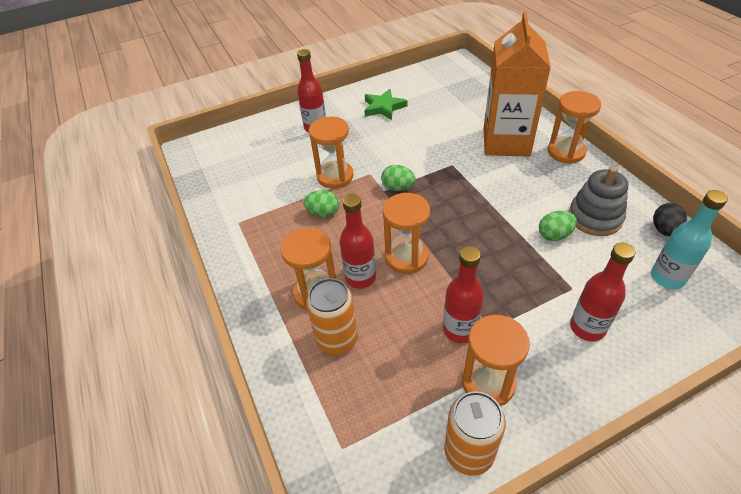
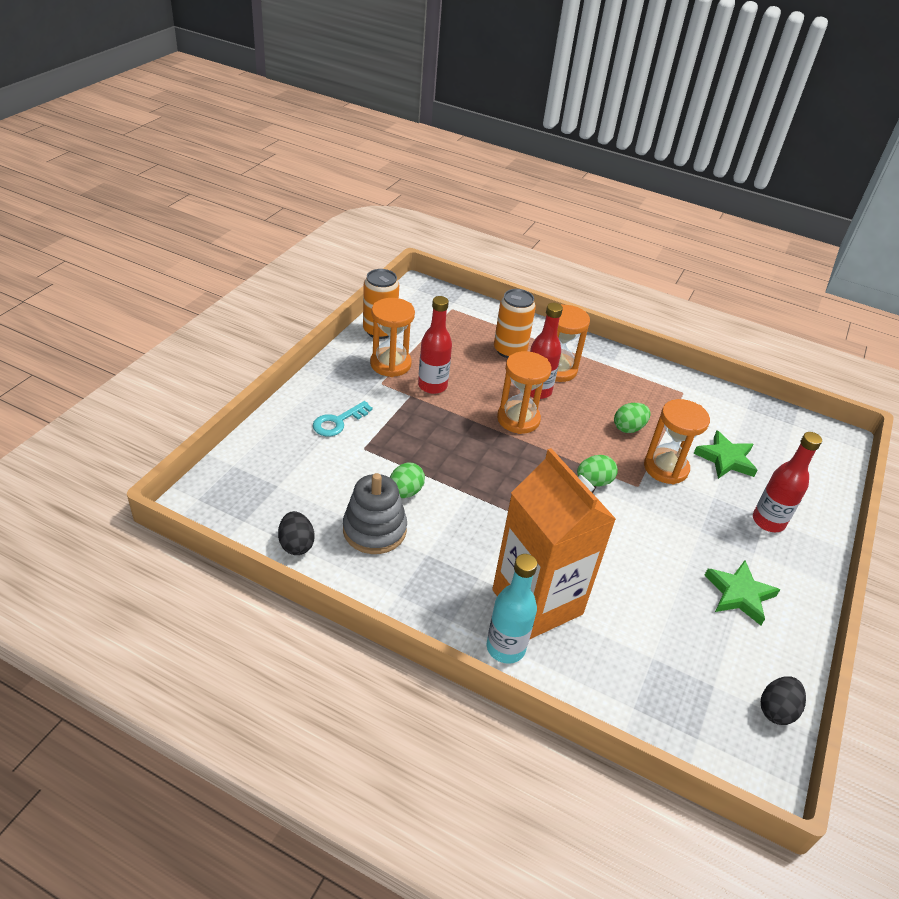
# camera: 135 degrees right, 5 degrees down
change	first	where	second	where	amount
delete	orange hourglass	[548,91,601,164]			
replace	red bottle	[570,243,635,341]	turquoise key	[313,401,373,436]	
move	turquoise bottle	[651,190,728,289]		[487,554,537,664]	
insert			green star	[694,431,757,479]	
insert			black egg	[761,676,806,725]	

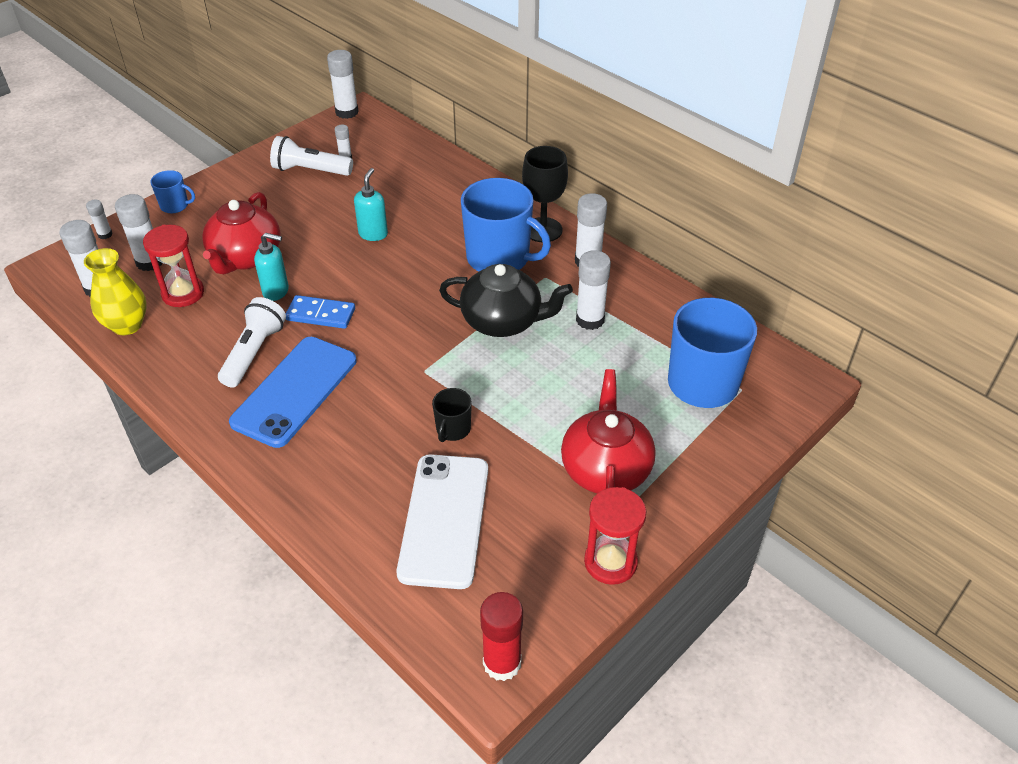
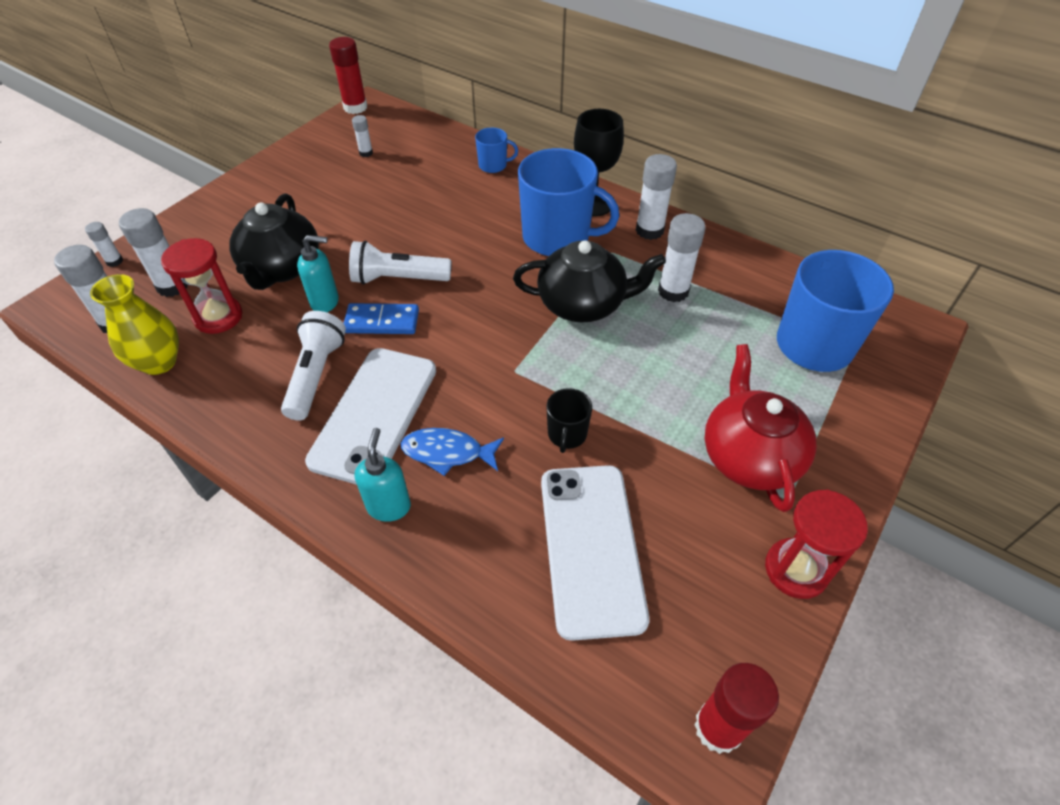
# camera: 10 degrees left, 5 degrees up
change	first	where	second	where	amount
move	blue mug	[150,170,195,213]		[475,128,518,173]	
recolor	red teapot	[202,192,281,274]	black teapot	[230,193,319,290]	
recolor	blue phone	[229,337,357,448]	white phone	[305,348,436,485]	
move	white flashlight	[270,136,353,176]		[349,241,451,285]	
recolor	white glue stick	[327,50,359,119]	red glue stick	[329,37,367,114]	
move	turquoise soap dispenser	[354,168,388,241]		[355,428,411,522]	
insert			blue fish	[401,428,504,476]	

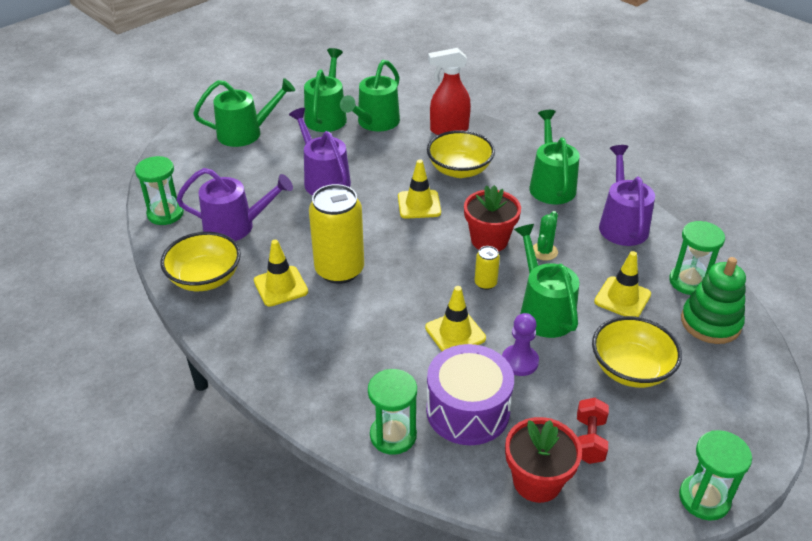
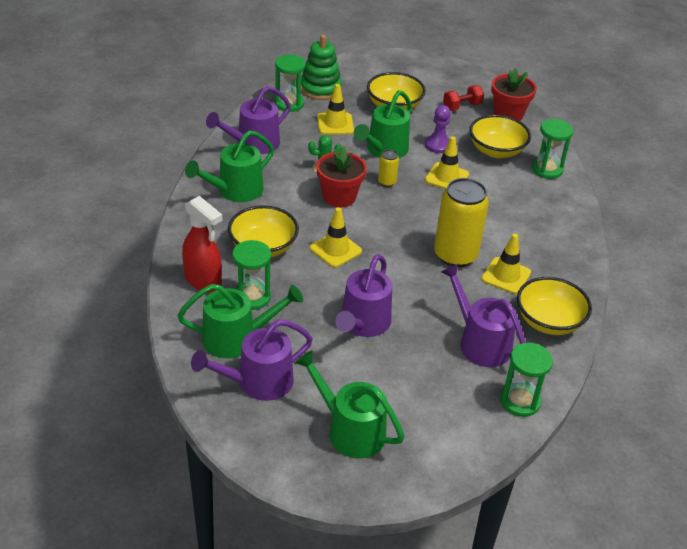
# camera: 130 degrees left, 0 degrees up
change	first	where	second	where	amount
recolor	green watering can	[304,48,347,132]	purple watering can	[191,319,313,401]	
replace	purple drum	[426,344,514,445]	yellow bowl	[469,115,531,158]	
move	green hourglass	[679,430,752,521]		[232,240,271,310]	

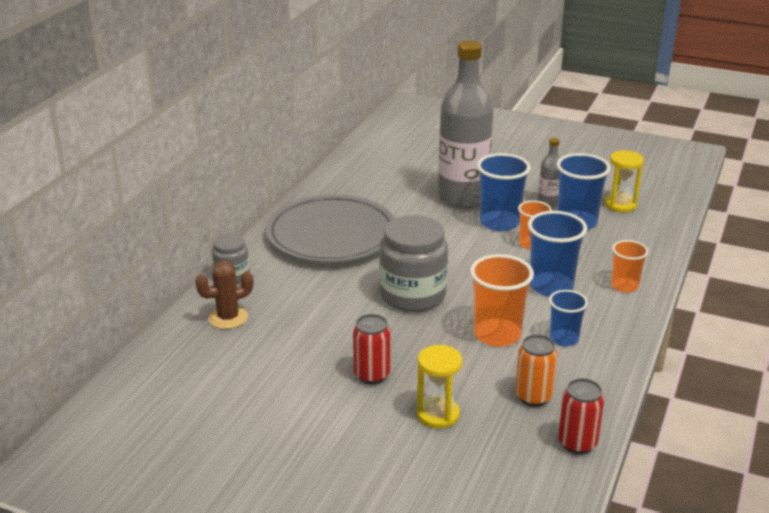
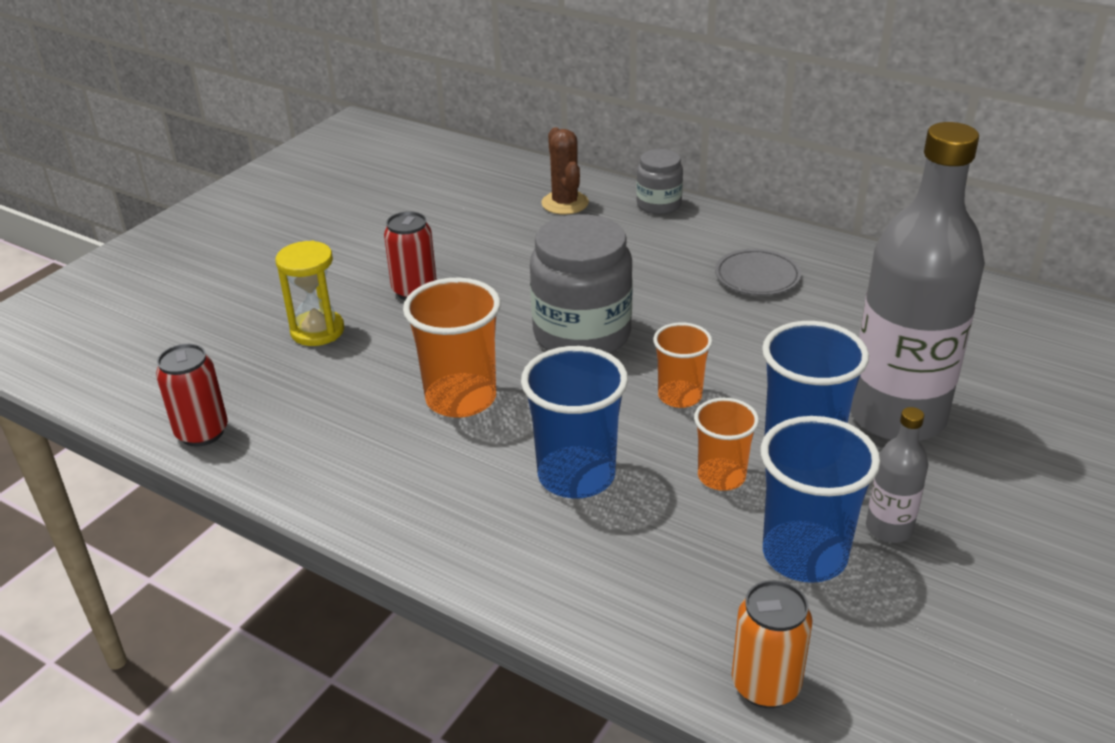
# camera: 100 degrees right, 5 degrees up
change	first	where	second	where	amount
resize	grey plate	[266,195,395,263]		[715,249,801,295]	x0.43
move	orange can	[515,334,557,407]		[732,580,813,708]	
delete	blue cup	[549,290,588,346]			
delete	yellow hourglass	[605,150,644,212]			
move	orange cup	[611,240,648,293]		[653,323,712,408]	

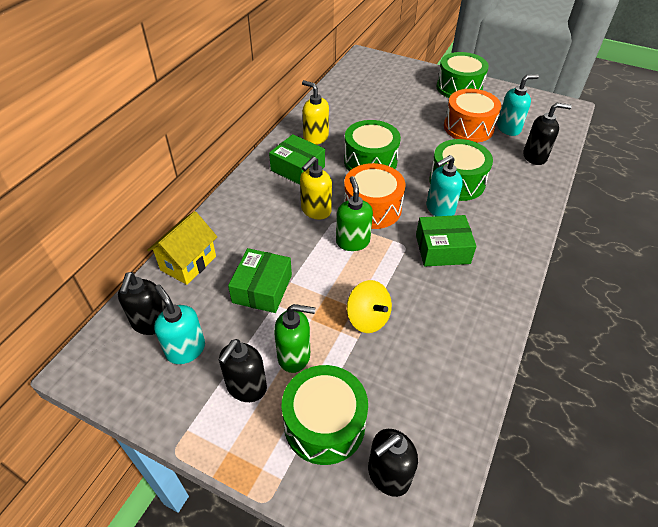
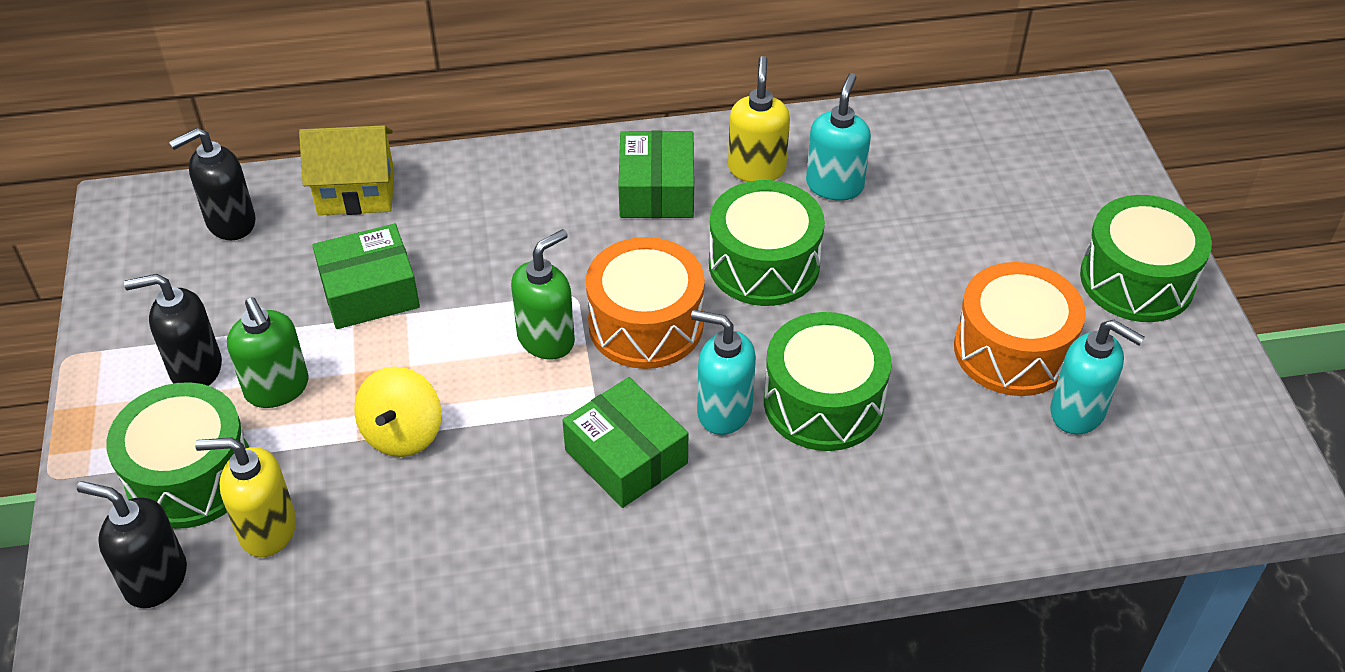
# camera: 55 degrees right, 0 degrees up
change	first	where	second	where	amount
move	turquoise soap dispenser	[154,284,205,364]		[806,73,871,201]	
move	yellow soap dispenser	[300,157,332,219]		[195,438,296,557]	
delete	black soap dispenser	[523,103,572,165]			

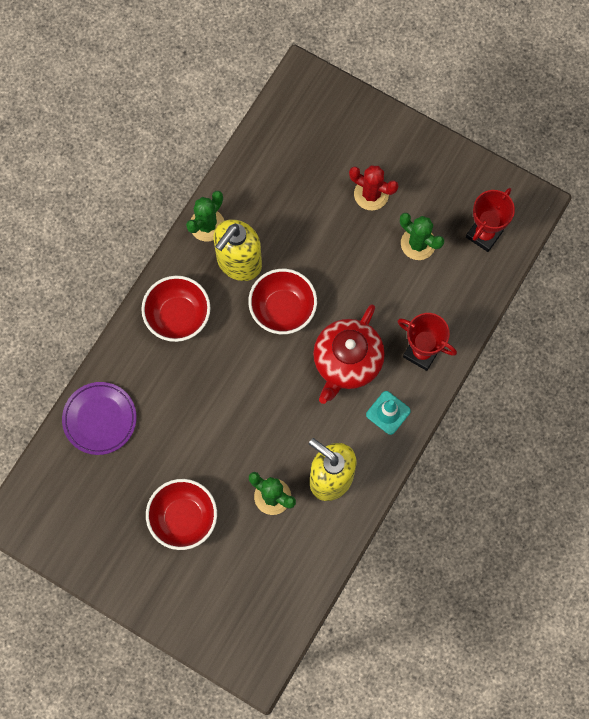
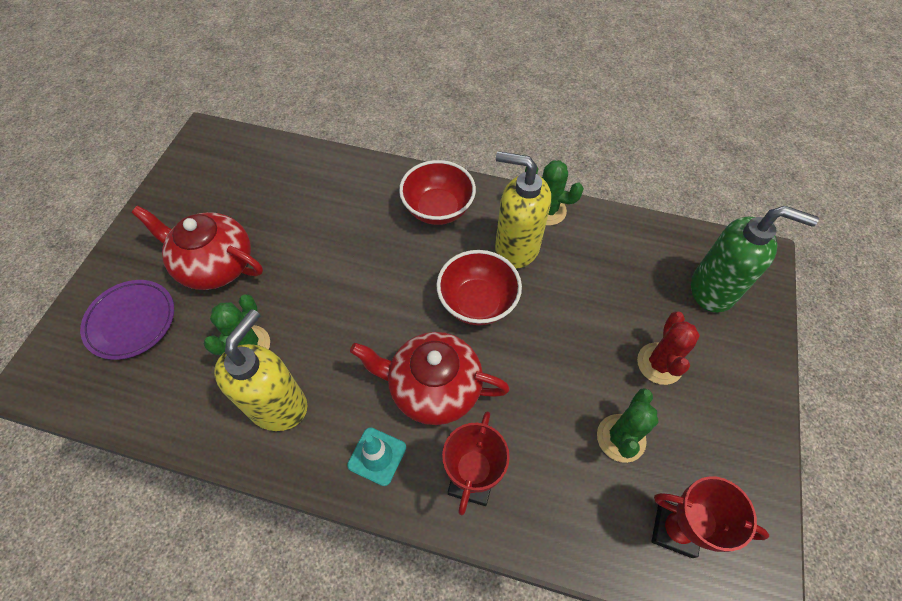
# camera: 75 degrees right, 15 degrees down
change	first	where	second	where	amount
move	purple plate	[62,382,137,455]		[80,280,174,360]	
replace	red bowl	[146,479,217,550]	red teapot	[132,206,263,290]	
insert			green soap dispenser	[691,206,819,313]	

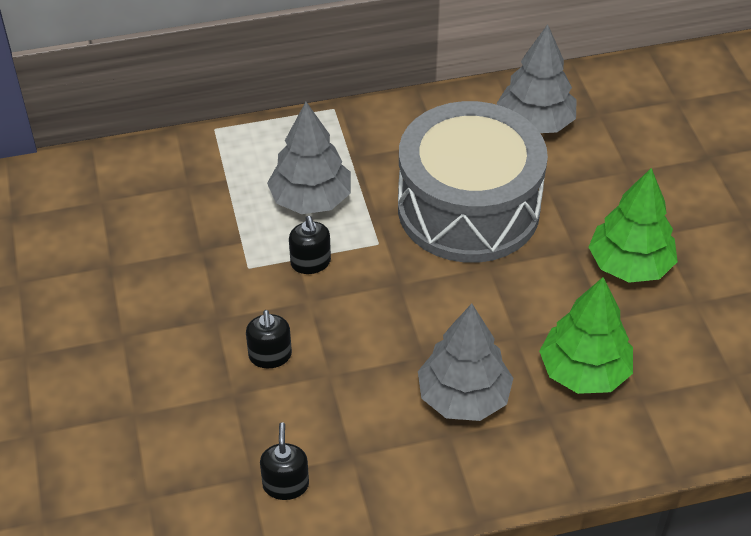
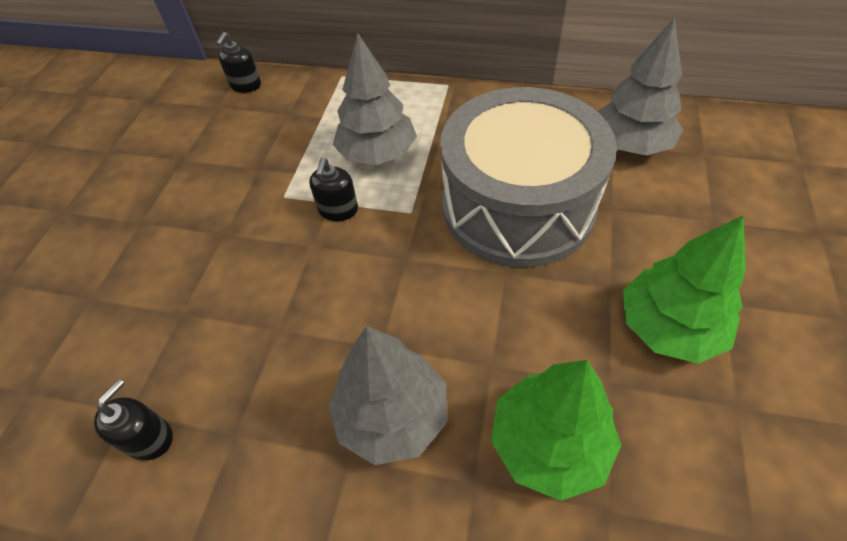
# camera: 30 degrees right, 5 degrees up
change	first	where	second	where	amount
move	black soap dispenser	[246,310,292,368]		[216,32,261,93]	

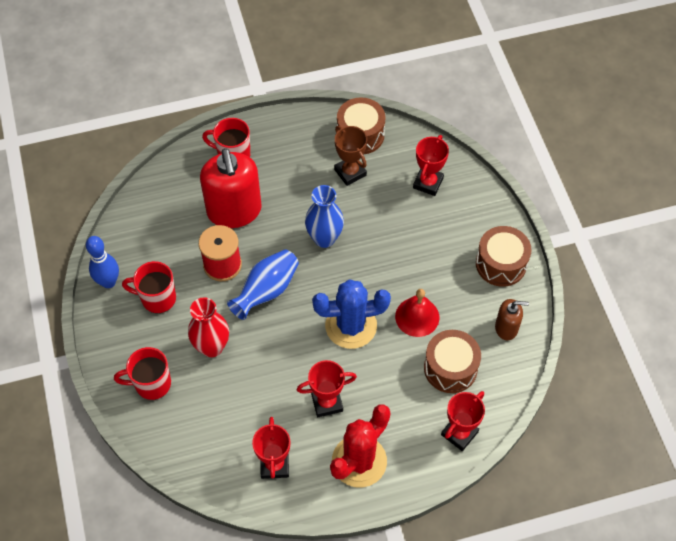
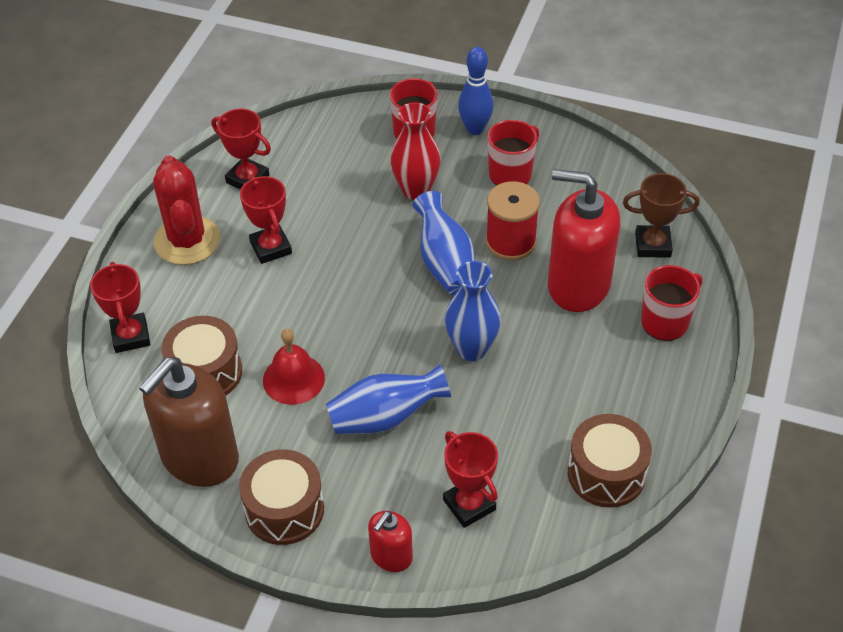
# camera: 125 degrees right, 10 degrees down
change	first	where	second	where	amount
move	blue bowling pin	[86,236,119,288]		[458,47,494,135]	
rotate	red trophy	[297,360,357,417]		[240,176,292,264]	45 degrees counterclockwise
delete	blue cactus	[312,279,391,349]			
move	brown trophy	[334,126,367,186]		[623,173,699,258]	
resize	brown soap dispenser	[495,299,529,340]		[139,357,239,487]	x2.02
insert			blue vase	[326,364,451,434]	
insert			red soap dispenser	[368,511,413,572]	

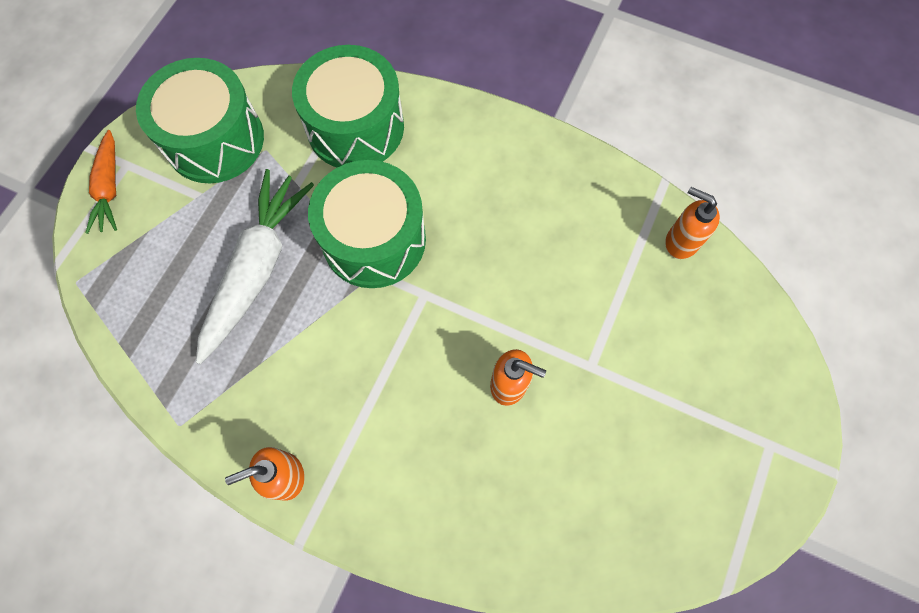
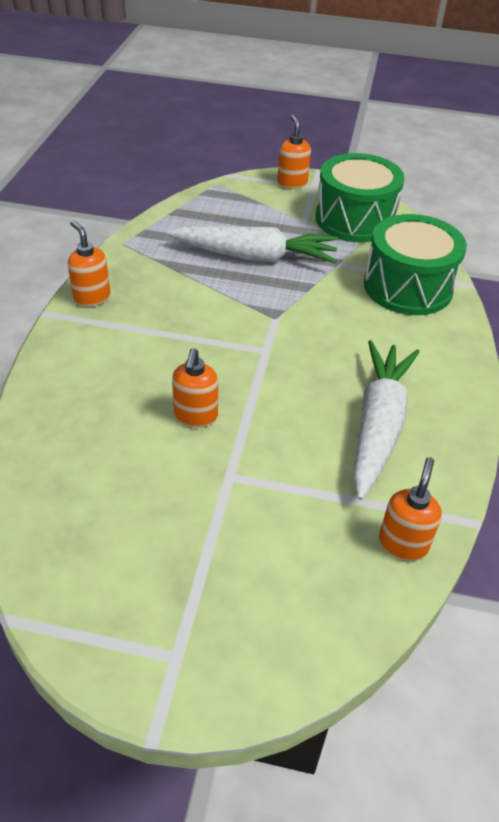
# camera: 75 degrees right, 25 degrees down
change	first	where	second	where	amount
replace	orange carrot	[86,130,117,234]	orange soap dispenser	[277,115,311,189]	
delete	green drum	[308,160,426,288]			
insert			white carrot	[353,340,420,500]	

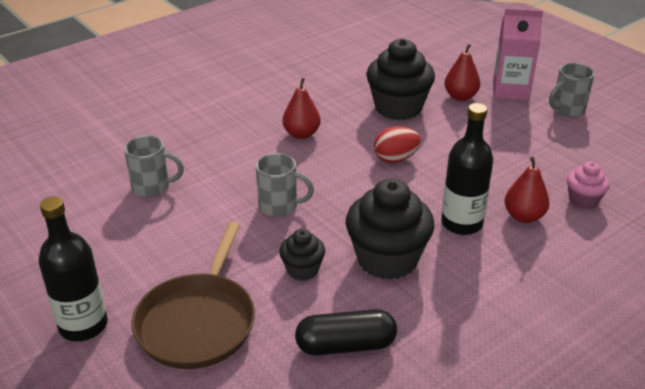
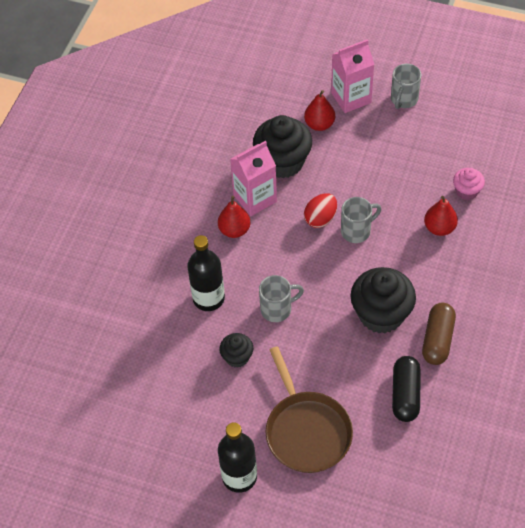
# camera: 30 degrees left, 20 degrees up
change	first	where	second	where	amount
move	grey mug	[124,136,184,197]		[341,197,381,243]	
move	black cupcake	[279,229,325,281]		[219,333,253,368]	
rotate	black capsule	[295,309,397,355]		[392,356,421,422]	45 degrees counterclockwise
move	black bottle	[441,103,493,235]		[187,235,225,311]	
insert			pink carton	[230,141,277,216]	
insert			brown capsule	[422,303,456,365]	

